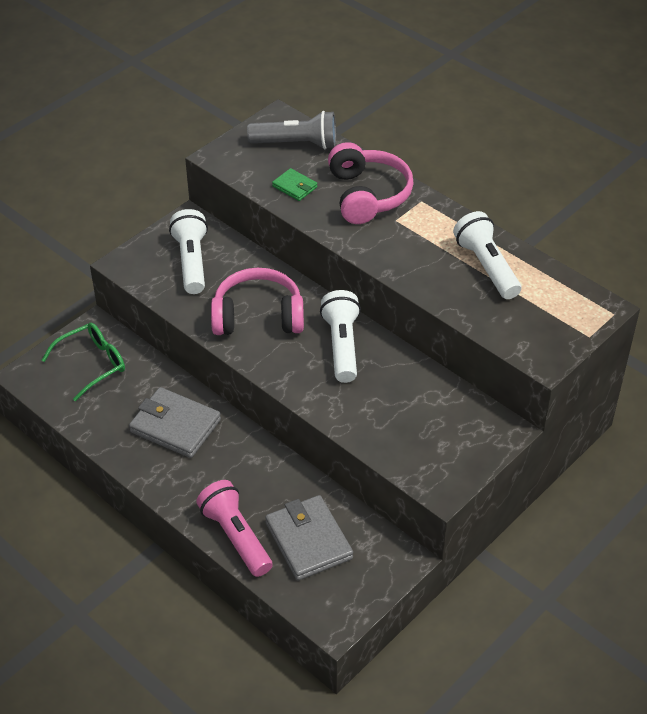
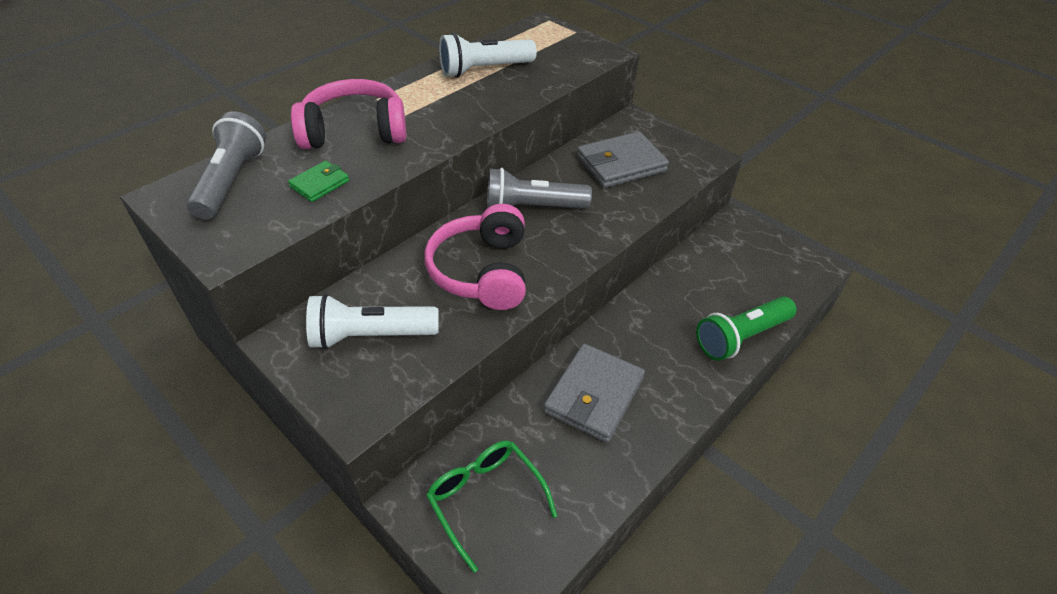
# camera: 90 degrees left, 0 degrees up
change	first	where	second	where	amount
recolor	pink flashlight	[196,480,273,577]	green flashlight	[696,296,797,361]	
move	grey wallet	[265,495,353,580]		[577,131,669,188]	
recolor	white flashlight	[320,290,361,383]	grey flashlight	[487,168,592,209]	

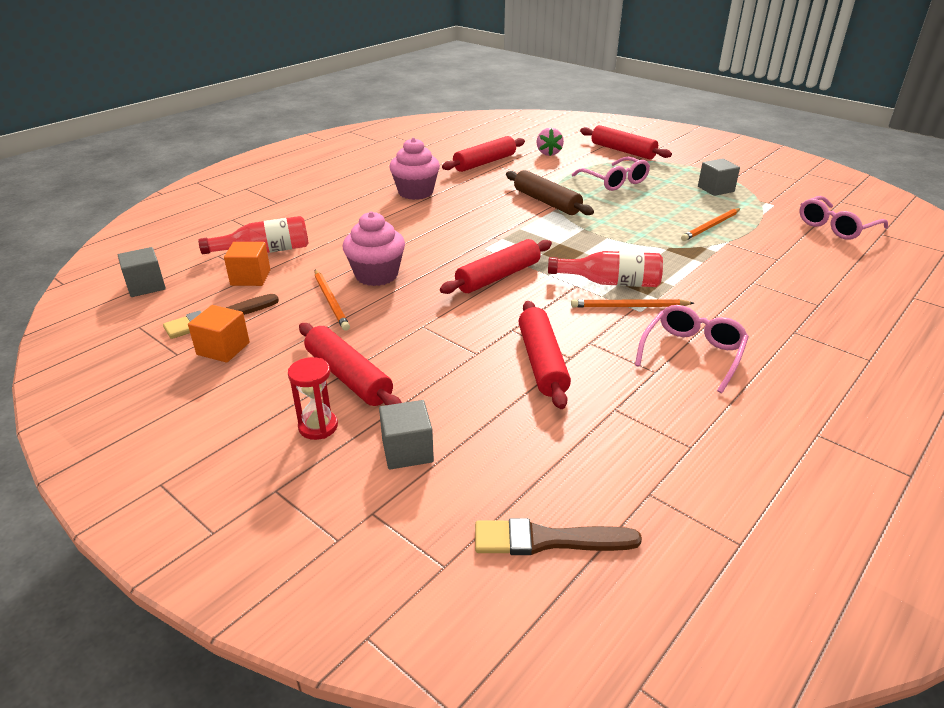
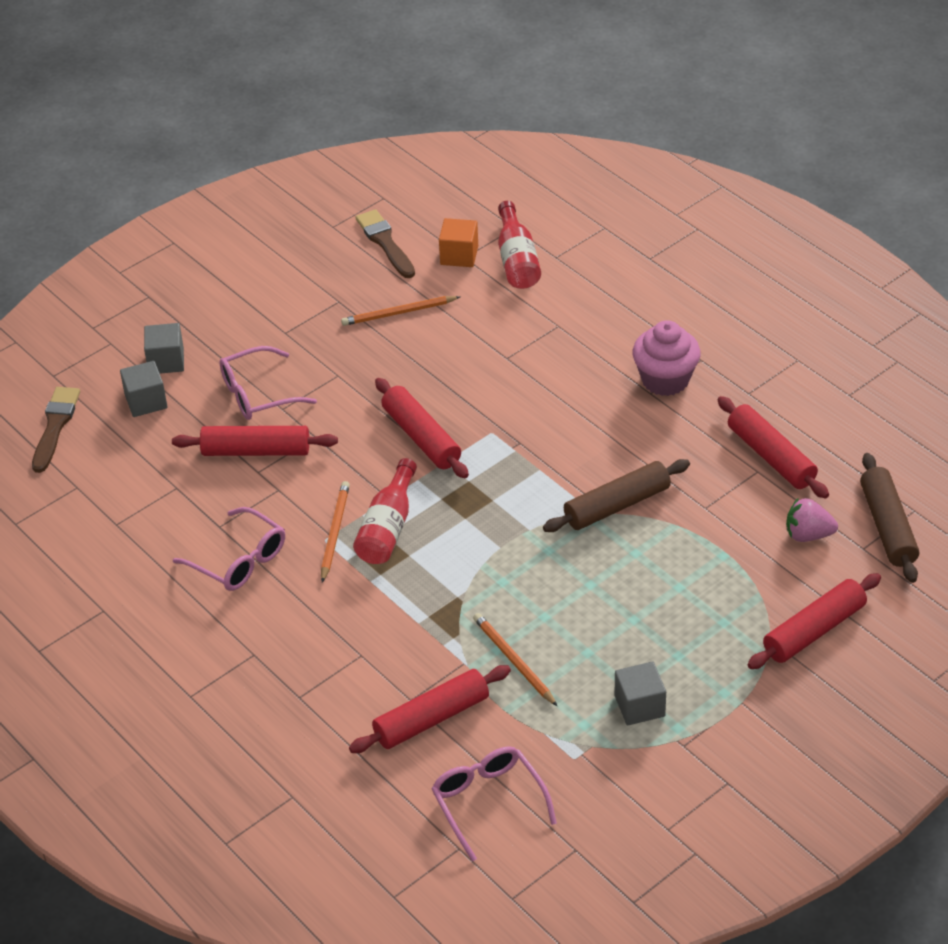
# camera: 100 degrees right, 10 degrees up
change	first	where	second	where	amount
move	grey cube	[118,247,166,297]		[120,361,167,417]	
delete	orange cube	[188,305,250,363]			
delete	red hourglass	[288,357,338,440]			
move	red rolling pin	[299,323,402,406]		[349,665,511,753]	
delete	pink cupcake	[343,211,405,286]			
move	pink glasses	[572,157,650,191]		[219,346,317,420]	
insert			brown rolling pin	[860,453,919,583]	

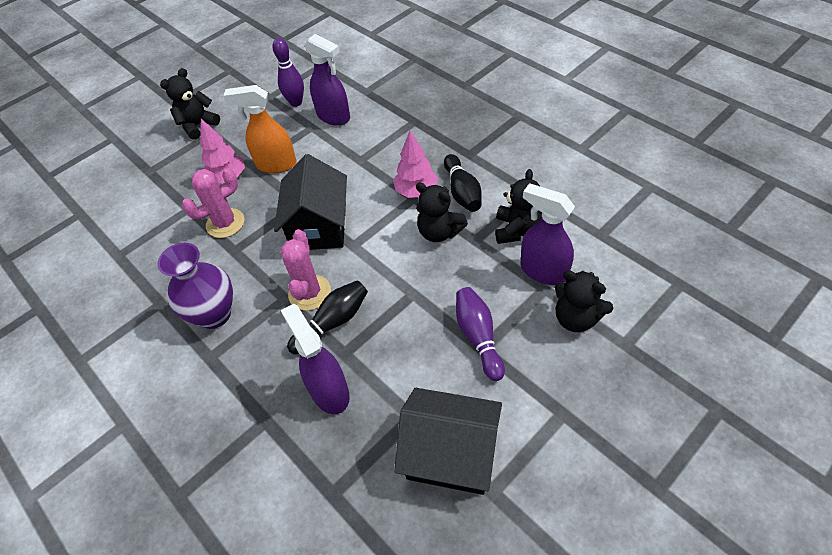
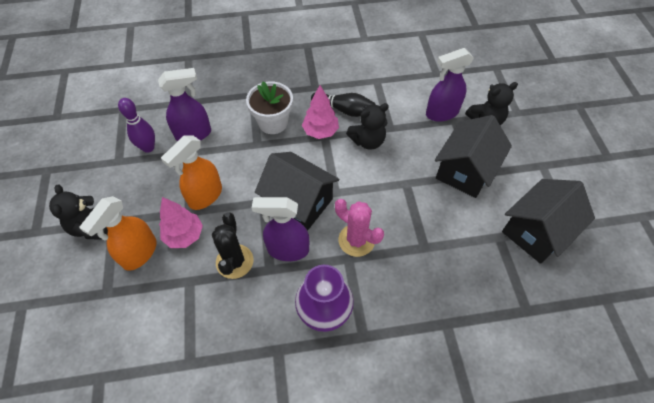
# camera: 60 degrees left, 5 degrees up
change	first	where	second	where	amount
recolor	pink cactus	[182,168,245,238]	black cactus	[212,212,253,279]	
move	purple spray bottle	[281,304,350,414]		[252,197,309,261]	
delete	black bowling pin	[287,280,368,355]			
replace	purple bowling pin	[456,287,505,381]	black house	[435,115,512,198]	
delete	black teddy bear	[495,169,542,244]			
insert			orange spray bottle	[79,196,157,271]	
insert			white flower pot	[246,82,293,134]	

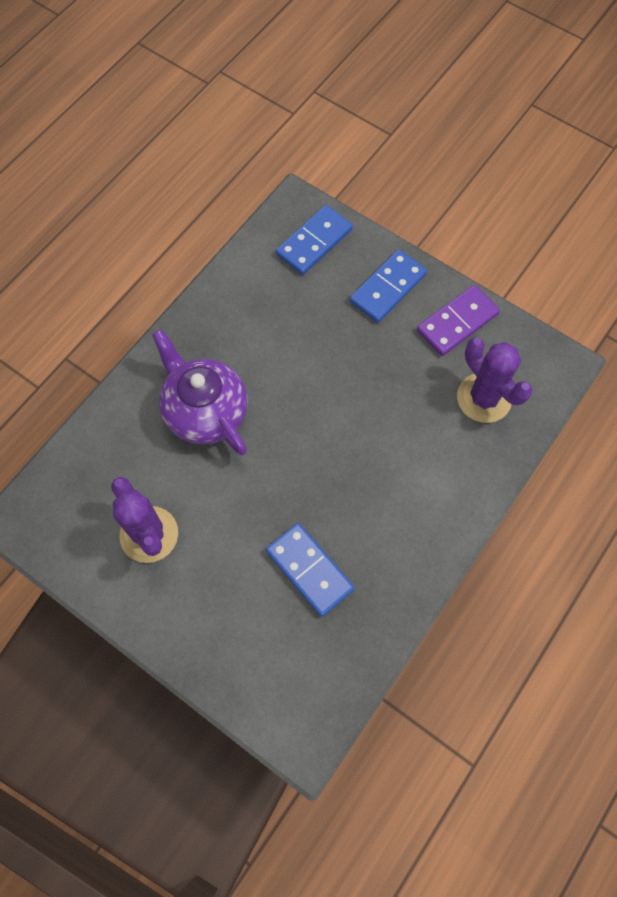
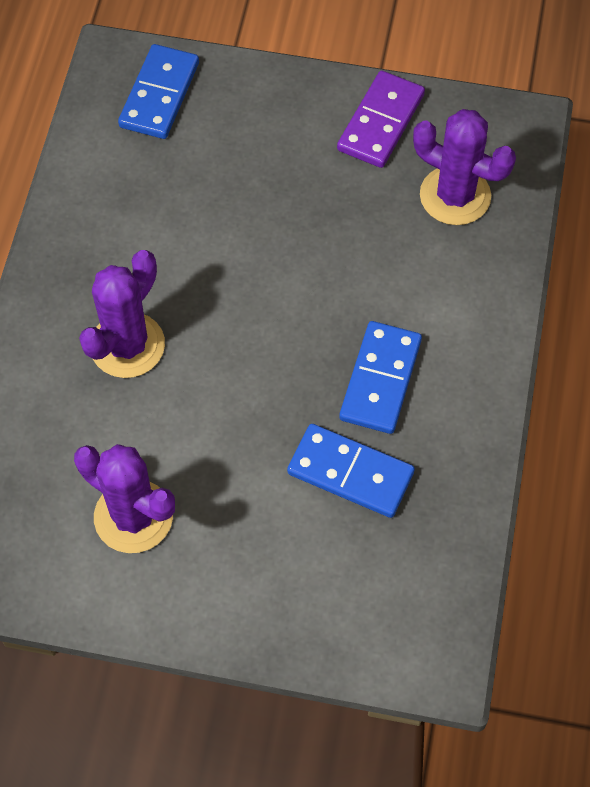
# camera: 25 degrees left, 5 degrees down
change	first	where	second	where	amount
replace	purple teapot	[152,329,248,455]	purple cactus	[79,250,165,378]	
move	blue domino	[350,250,427,323]		[339,321,422,434]	

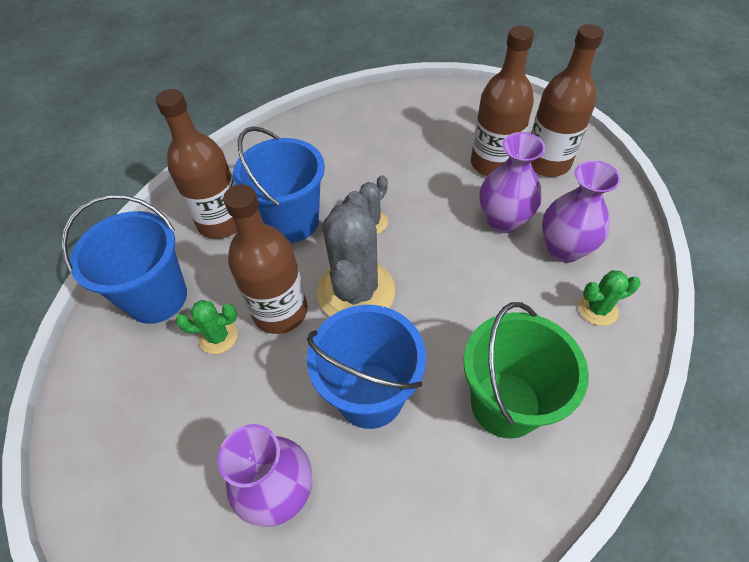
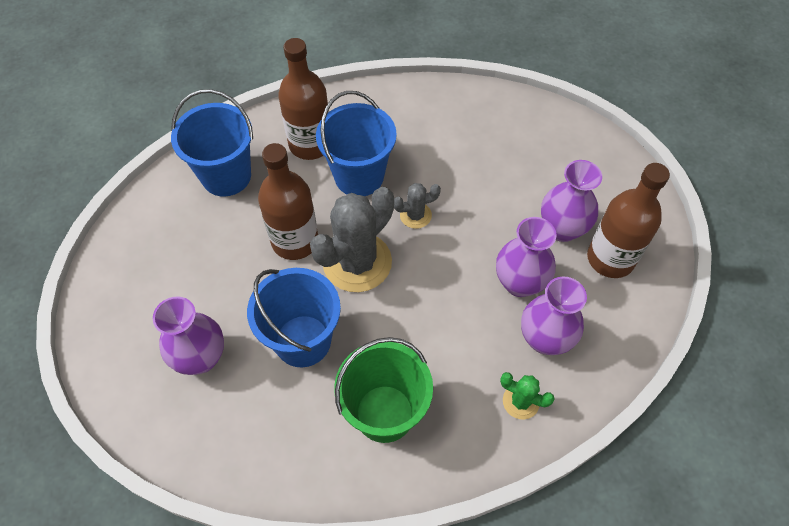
# camera: 35 degrees right, 5 degrees up
change	first	where	second	where	amount
delete	green cactus	[176,300,238,354]			
replace	brown bottle	[471,26,534,176]	purple vase	[541,160,602,242]	

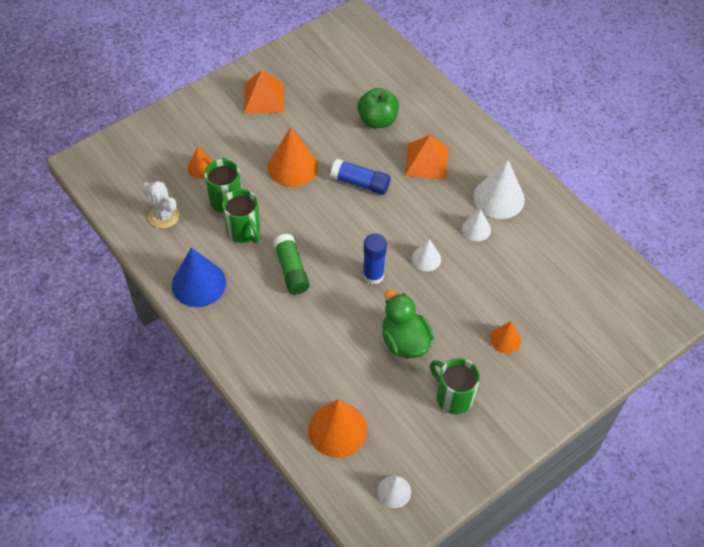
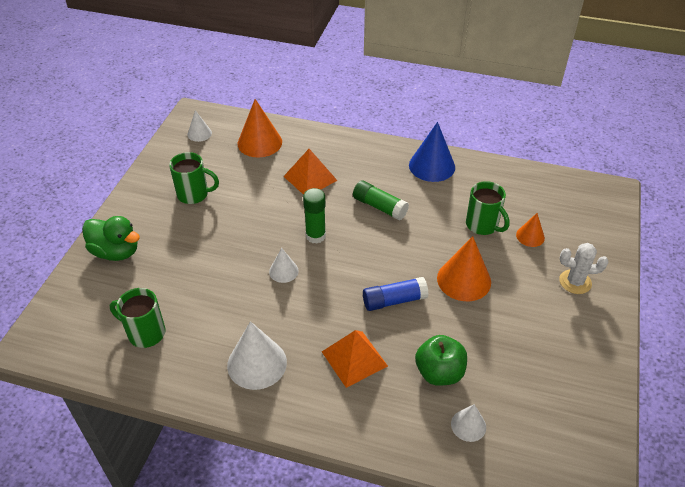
# camera: 145 degrees right, 10 degrees down
change	first	where	second	where	amount
move	white cactus	[142,181,179,228]		[559,243,608,294]	
move	green mug	[222,189,260,243]		[110,288,166,348]	
move	orange pyramid	[244,70,284,113]		[283,149,338,195]	
recolor	blue glue stick	[363,233,387,285]	green glue stick	[303,188,326,244]	
move	green duck	[382,290,434,358]		[82,216,140,261]	
move	white cone	[462,209,491,241]		[451,404,486,442]	
delete	orange cone	[490,321,521,353]			

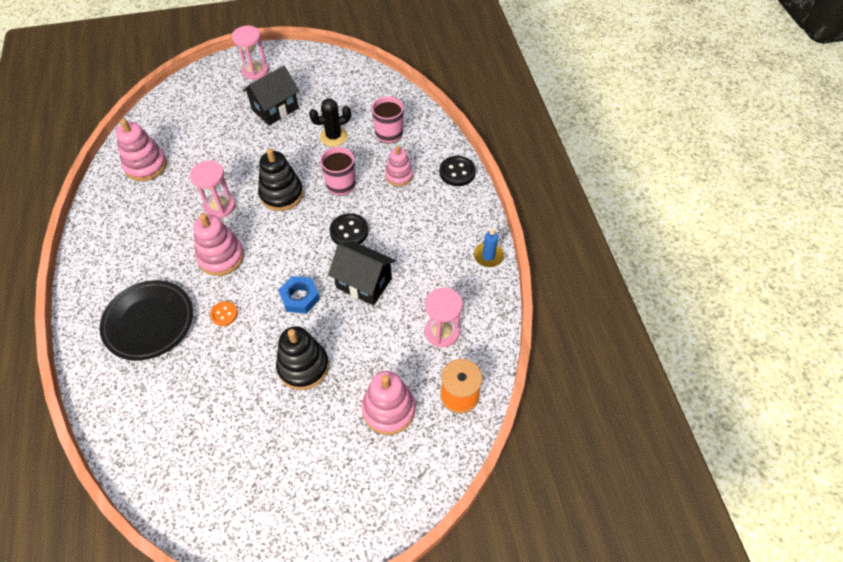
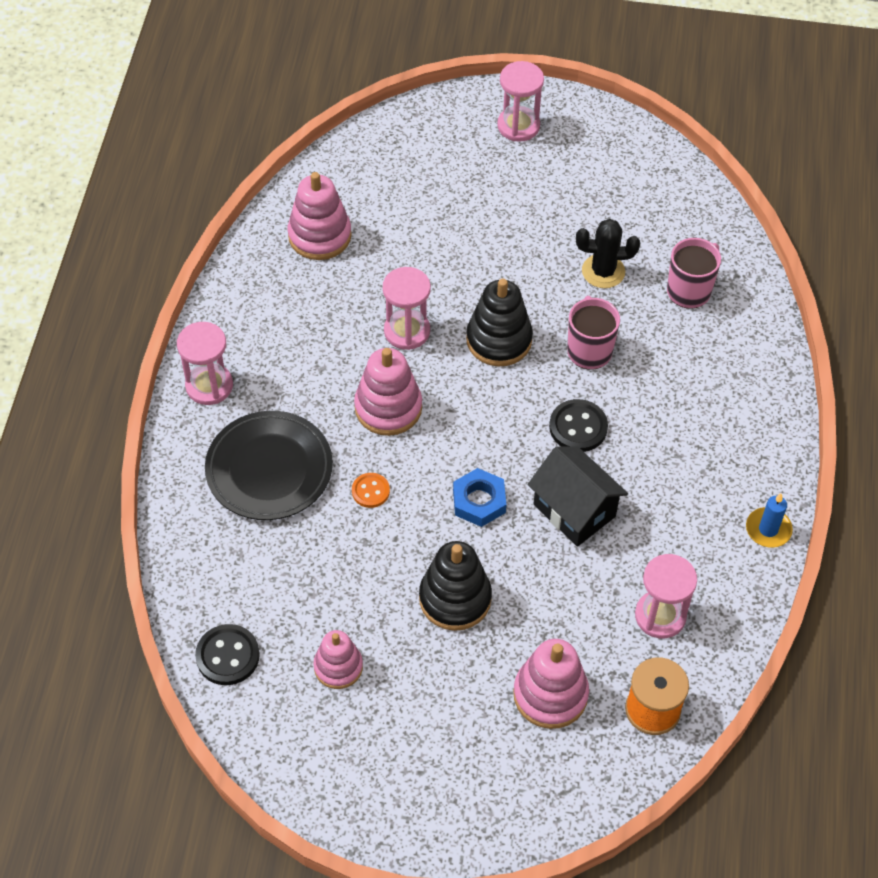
# camera: 20 degrees right, 0 degrees up
change	first	where	second	where	amount
delete	black house	[242,66,299,126]			
move	pink stacking toy	[385,146,413,186]		[313,630,363,689]	
move	black button	[439,156,476,186]		[195,624,260,685]	
insert			pink hourglass	[177,322,233,405]	

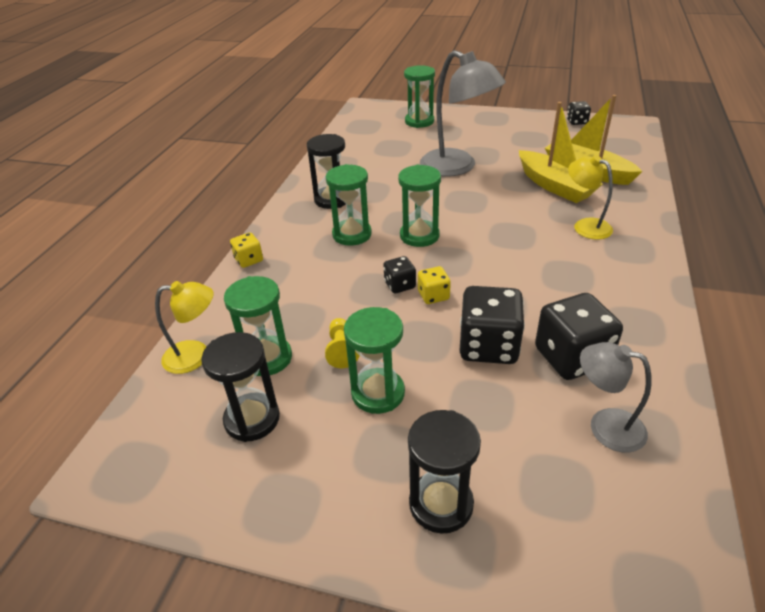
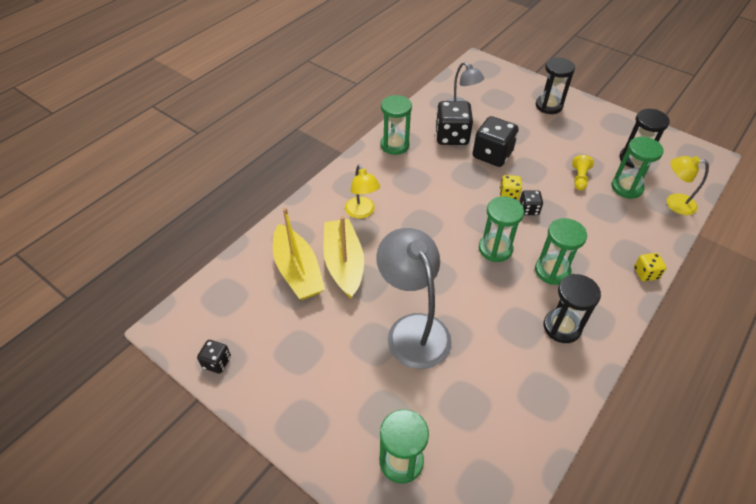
# camera: 160 degrees left, 10 degrees up
change	first	where	second	where	amount
move	green hourglass	[344,307,405,414]		[381,95,412,155]	

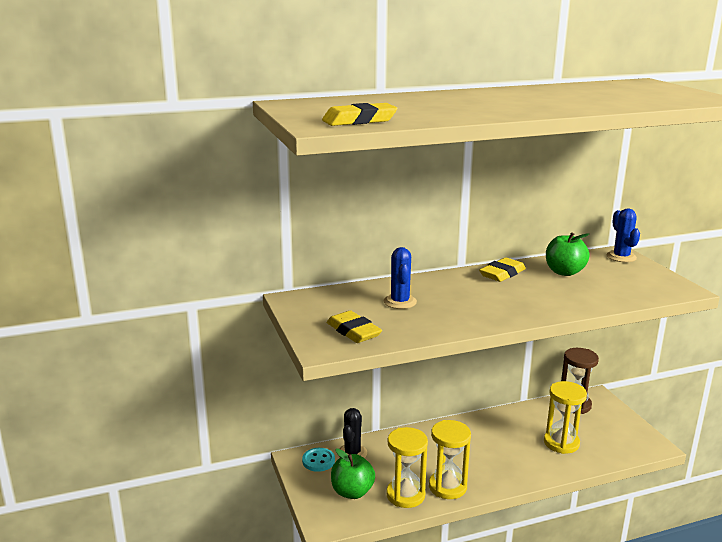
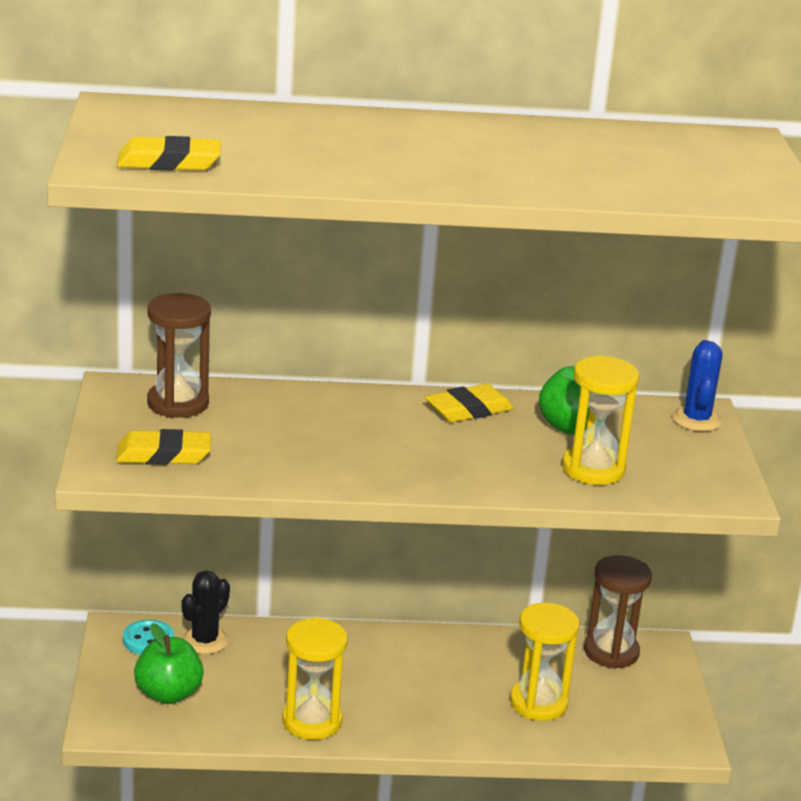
# camera: 15 degrees right, 5 degrees up
change	first	where	second	where	amount
rotate	yellow eraser	[327,310,382,343]		[116,429,211,465]	75 degrees counterclockwise
delete	blue cactus	[384,247,417,309]			
move	yellow hourglass	[386,427,428,508]		[562,355,639,485]	
insert			brown hourglass	[147,293,211,418]	

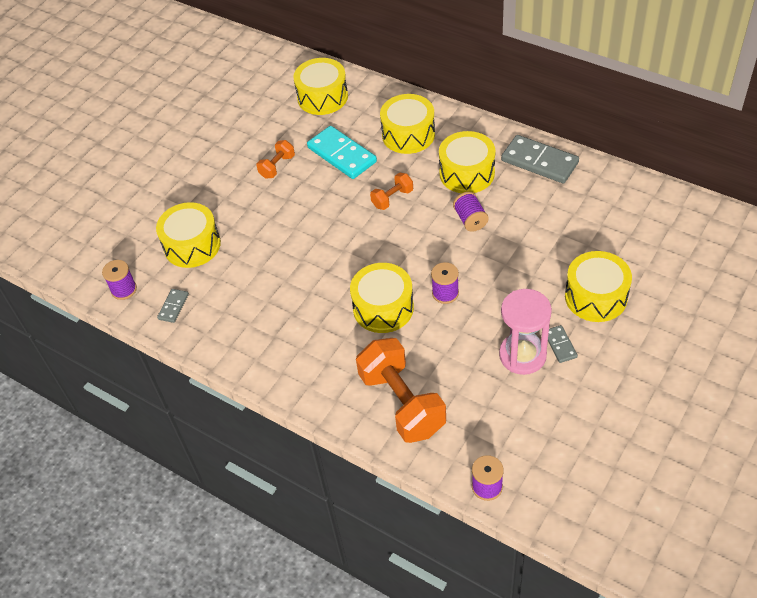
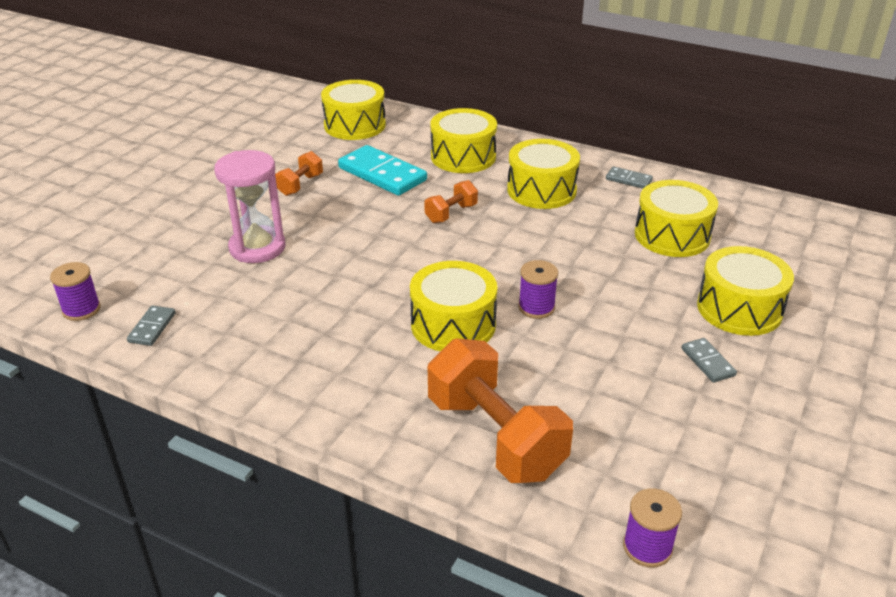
# camera: 10 degrees left, 15 degrees down
change	first	where	second	where	amount
move	yellow drum	[156,202,221,268]		[635,180,718,257]	
delete	purple spool	[453,192,489,232]			
move	pink hourglass	[499,289,552,375]		[214,150,285,263]	
resize	grey domino	[501,135,579,183]		[606,167,653,189]	x0.49

